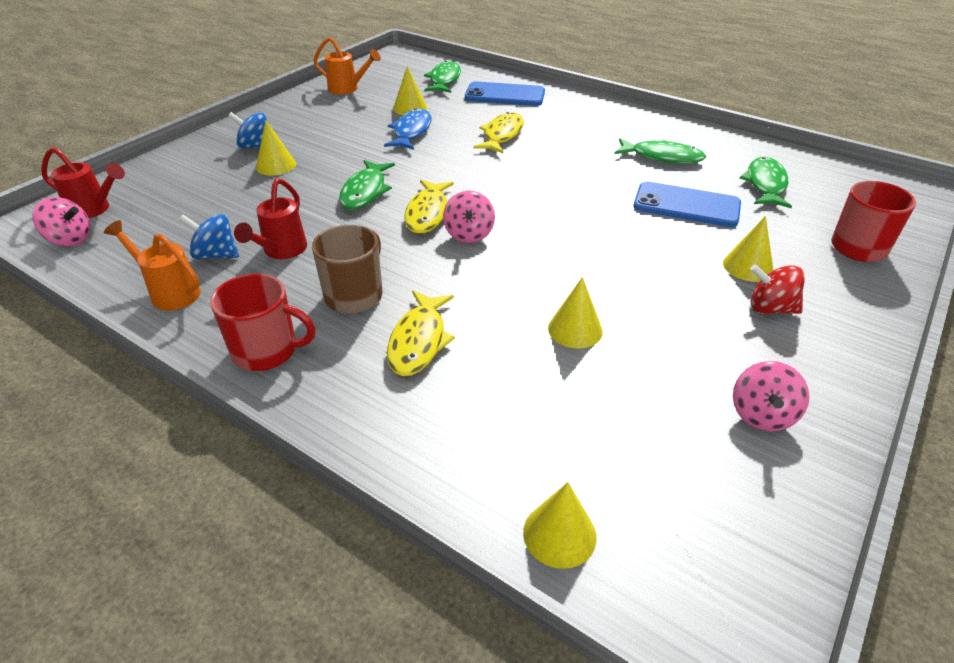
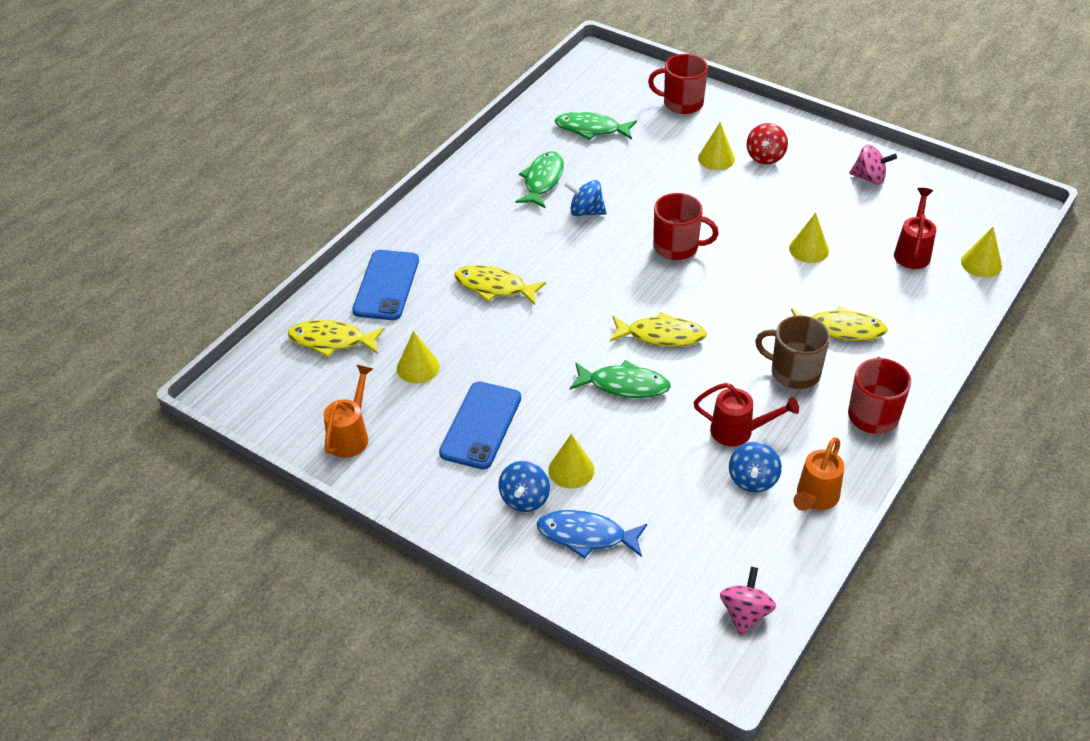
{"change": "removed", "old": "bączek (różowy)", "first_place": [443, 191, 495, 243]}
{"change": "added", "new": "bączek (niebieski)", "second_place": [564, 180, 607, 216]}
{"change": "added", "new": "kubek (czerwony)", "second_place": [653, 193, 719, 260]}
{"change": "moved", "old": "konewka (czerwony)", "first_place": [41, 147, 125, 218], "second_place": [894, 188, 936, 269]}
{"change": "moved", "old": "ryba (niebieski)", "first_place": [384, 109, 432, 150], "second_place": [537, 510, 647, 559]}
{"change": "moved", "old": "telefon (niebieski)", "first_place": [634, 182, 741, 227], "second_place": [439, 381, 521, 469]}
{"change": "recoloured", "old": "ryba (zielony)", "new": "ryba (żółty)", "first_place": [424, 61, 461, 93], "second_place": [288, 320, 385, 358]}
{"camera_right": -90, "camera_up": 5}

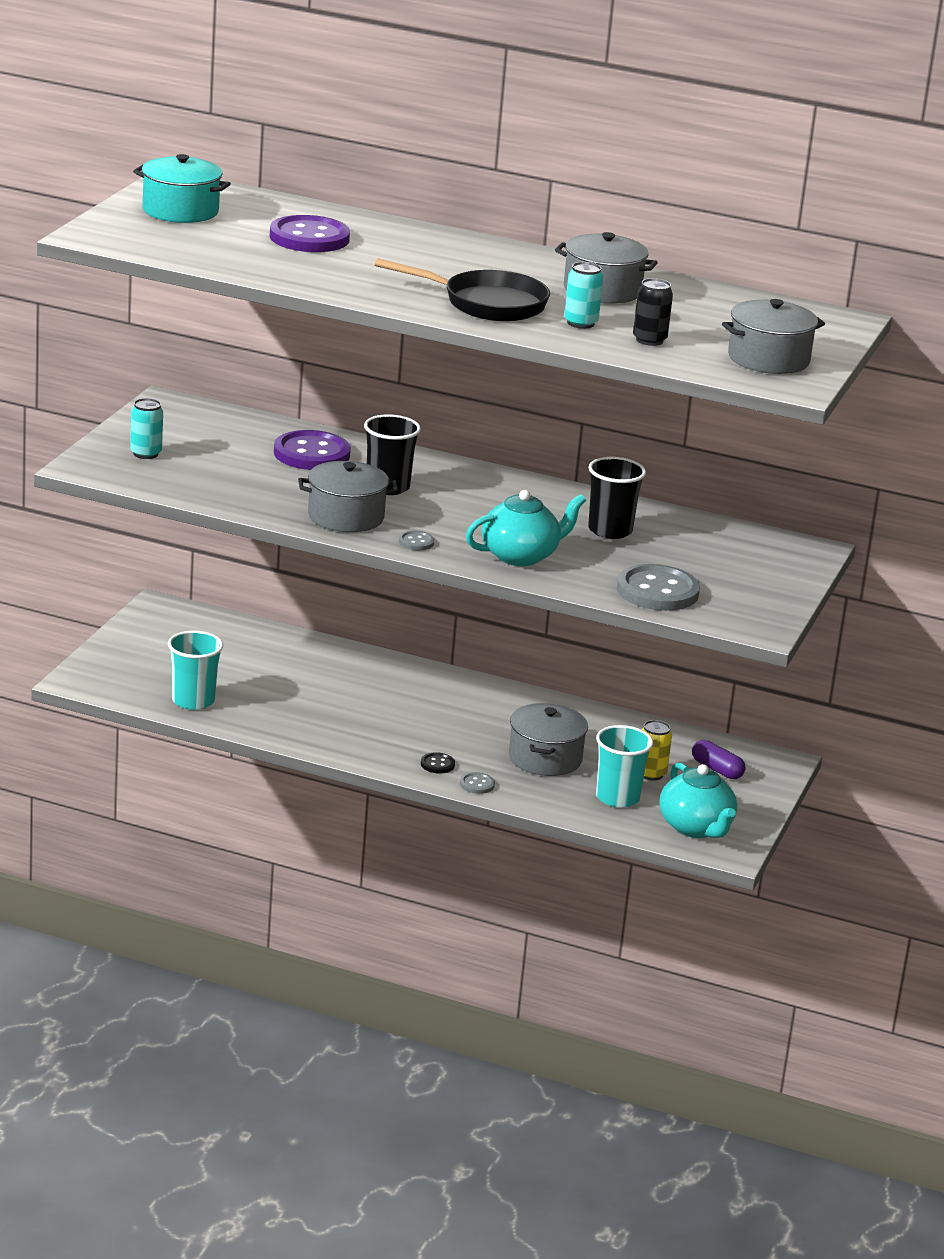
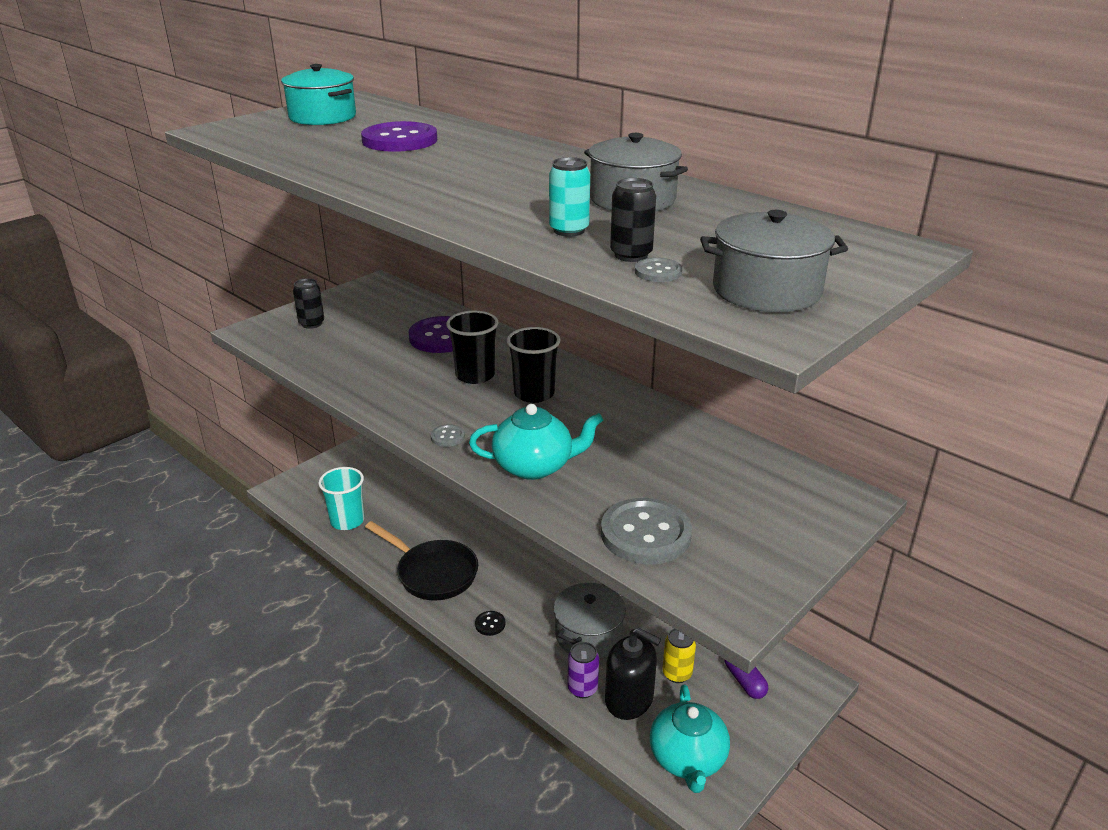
{"change": "removed", "old": "garnek (szary)", "first_place": [298, 461, 398, 532]}
{"change": "added", "new": "puszka (fioletowy)", "second_place": [568, 642, 599, 698]}
{"change": "moved", "old": "patelnia (czarny)", "first_place": [375, 258, 550, 321], "second_place": [365, 521, 478, 600]}
{"change": "moved", "old": "guzik (szary)", "first_place": [460, 772, 495, 794], "second_place": [635, 258, 683, 282]}
{"change": "moved", "old": "szklanka (czarny)", "first_place": [588, 457, 646, 539], "second_place": [507, 327, 561, 403]}
{"change": "replaced", "old": "szklanka (turkusowy)", "new": "dozownik mydła (czarny)", "first_place": [596, 725, 653, 808], "second_place": [605, 627, 661, 720]}
{"change": "recoloured", "old": "puszka (turkusowy)", "new": "puszka (czarny)", "first_place": [130, 398, 163, 459], "second_place": [293, 278, 324, 329]}
{"camera_right": 25, "camera_up": 5}

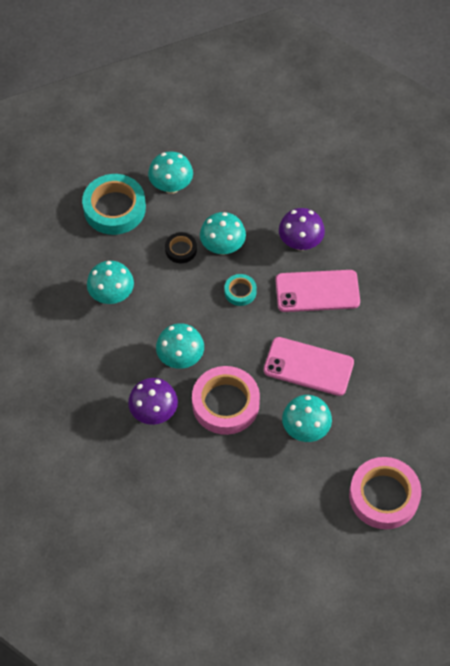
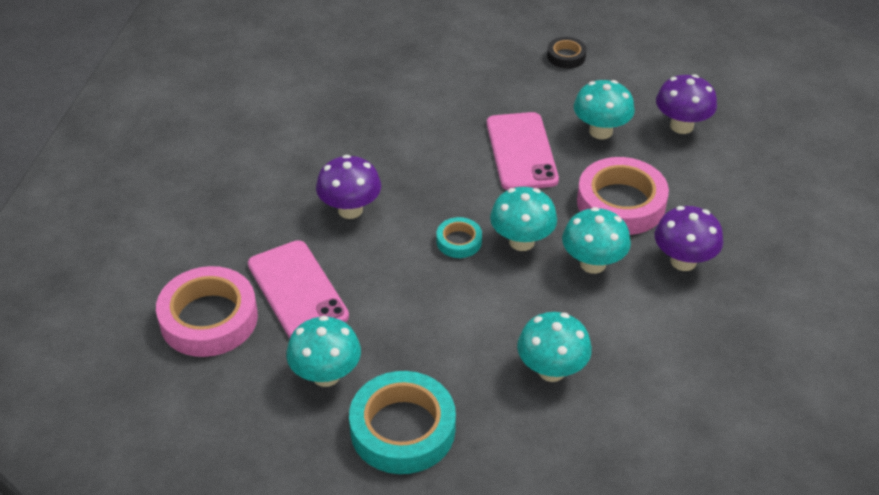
{"change": "added", "new": "grzyb (fioletowy)", "second_place": [656, 74, 717, 134]}
{"change": "moved", "old": "taśma klejąca (czarny)", "first_place": [165, 232, 197, 263], "second_place": [547, 37, 587, 69]}
{"change": "moved", "old": "grzyb (turkusowy)", "first_place": [200, 212, 246, 255], "second_place": [490, 187, 557, 251]}
{"change": "moved", "old": "telefon (różowy)", "first_place": [275, 270, 360, 312], "second_place": [248, 240, 349, 338]}
{"change": "moved", "old": "taśma klejąca (różowy)", "first_place": [349, 457, 421, 529], "second_place": [156, 266, 258, 357]}
{"camera_right": -115, "camera_up": -15}

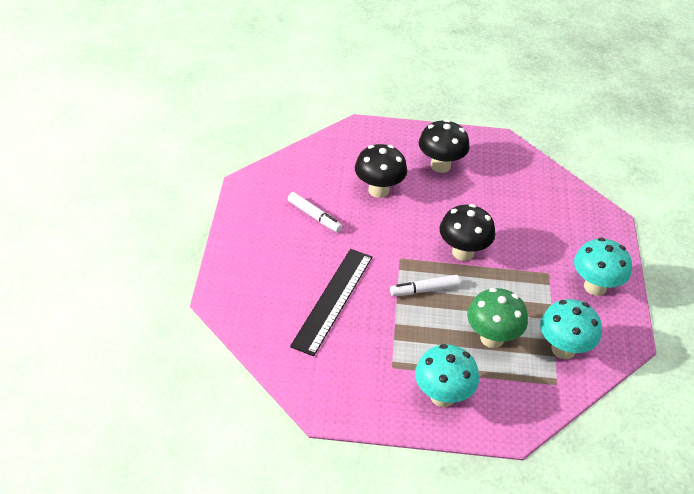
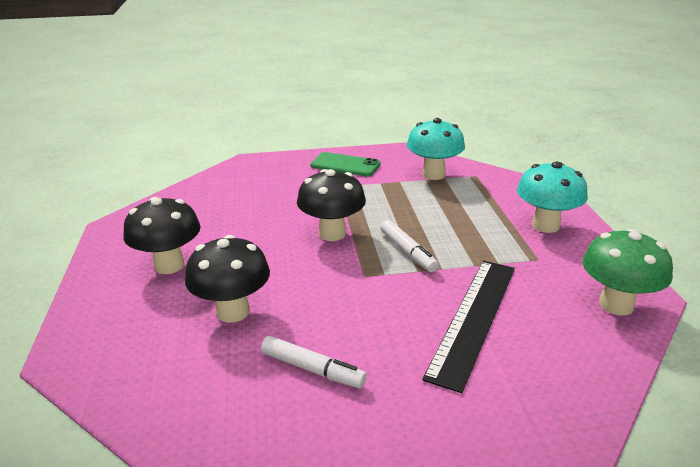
{"change": "moved", "old": "grzyb (zielony)", "first_place": [467, 288, 528, 348], "second_place": [582, 229, 673, 316]}
{"change": "replaced", "old": "grzyb (turkusowy)", "new": "telefon (zielony)", "first_place": [574, 238, 632, 296], "second_place": [310, 152, 380, 177]}
{"change": "turned", "old": "flamaster (biały)", "first_place": [288, 192, 342, 232], "second_place": [261, 336, 367, 388], "degrees": 90}
{"change": "turned", "old": "linijka (czarny)", "first_place": [290, 249, 372, 356], "second_place": [422, 261, 515, 393], "degrees": -75}
{"camera_right": -100, "camera_up": -15}

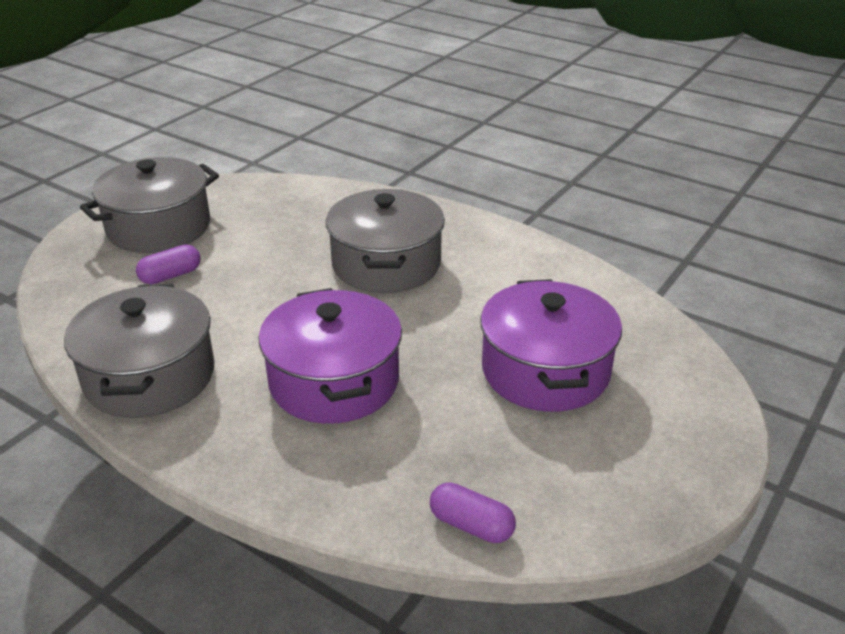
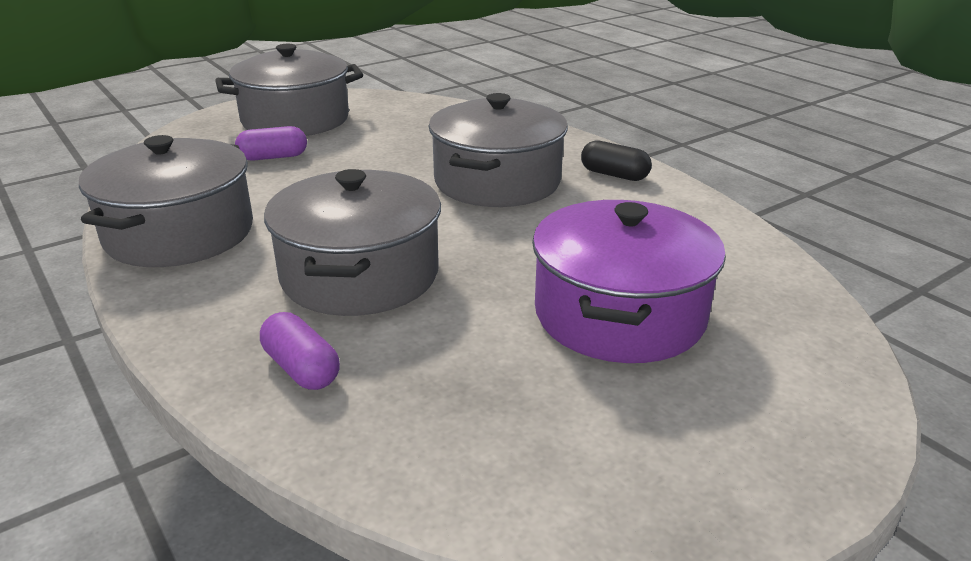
{"change": "added", "new": "kapsułka (czarny)", "second_place": [581, 140, 652, 181]}
{"change": "moved", "old": "kapsułka (fioletowy)", "first_place": [430, 482, 516, 543], "second_place": [260, 312, 340, 390]}
{"change": "recoloured", "old": "garnek (fioletowy)", "new": "garnek (szary)", "first_place": [258, 288, 402, 424], "second_place": [264, 169, 441, 316]}
{"camera_right": 20, "camera_up": -5}

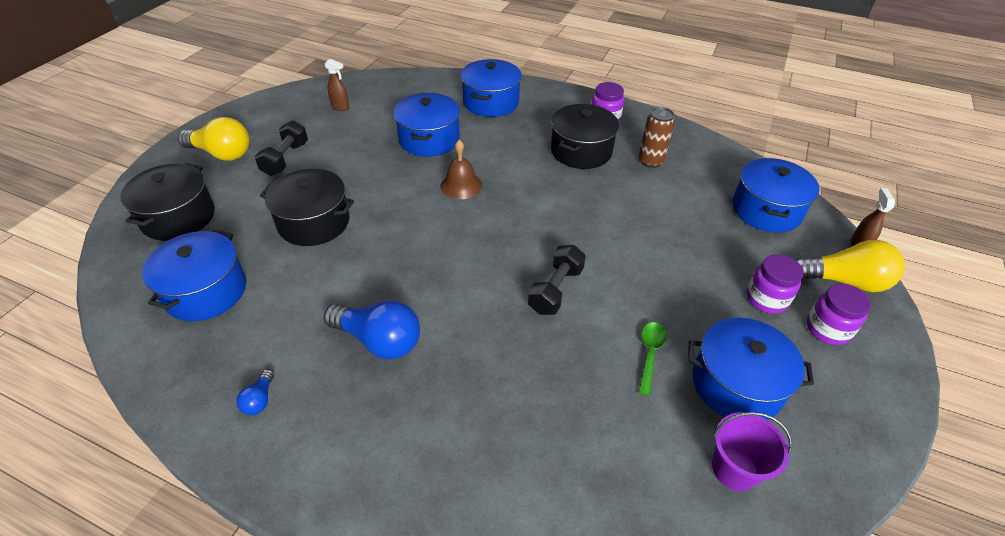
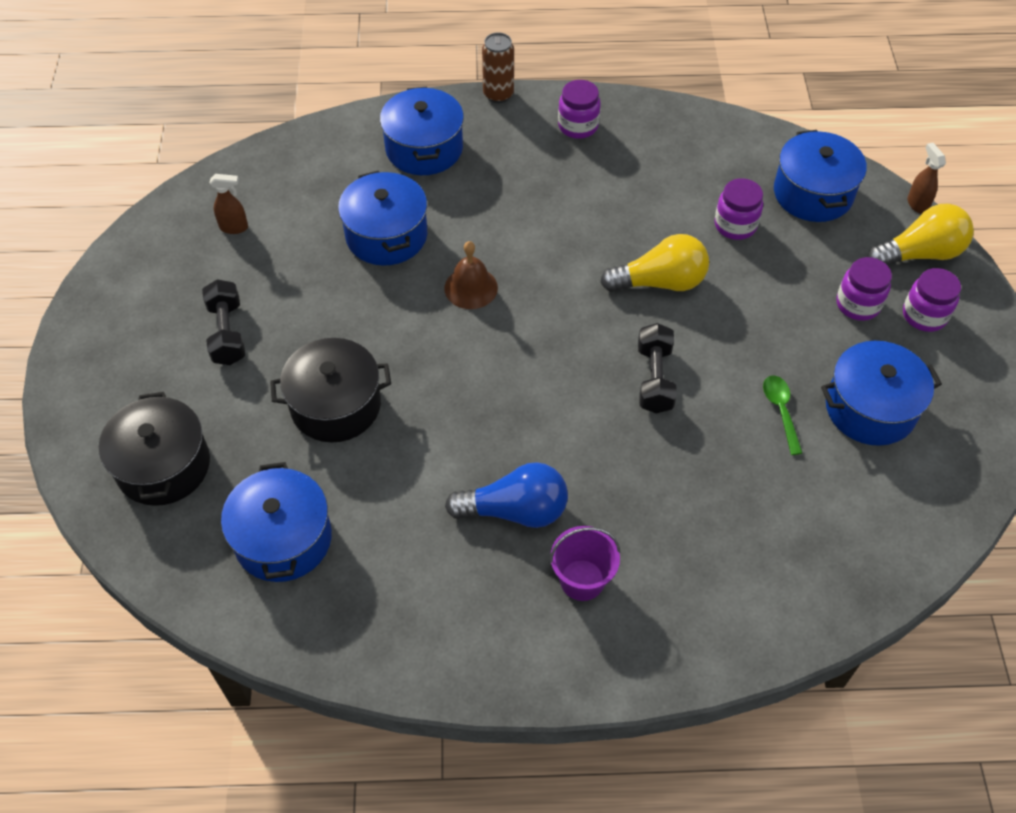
{"change": "removed", "old": "żarówka (niebieski)", "first_place": [236, 369, 274, 415]}
{"change": "removed", "old": "garnek (czarny)", "first_place": [551, 104, 619, 169]}
{"change": "added", "new": "słoik (fioletowy)", "second_place": [714, 178, 763, 240]}
{"change": "moved", "old": "żarówka (żółty)", "first_place": [178, 117, 250, 161], "second_place": [600, 234, 709, 292]}
{"change": "moved", "old": "puszka (brązowy)", "first_place": [639, 107, 675, 168], "second_place": [482, 33, 514, 103]}
{"change": "moved", "old": "wiadro (fioletowy)", "first_place": [712, 412, 792, 491], "second_place": [550, 526, 620, 601]}
{"camera_right": -25, "camera_up": 10}

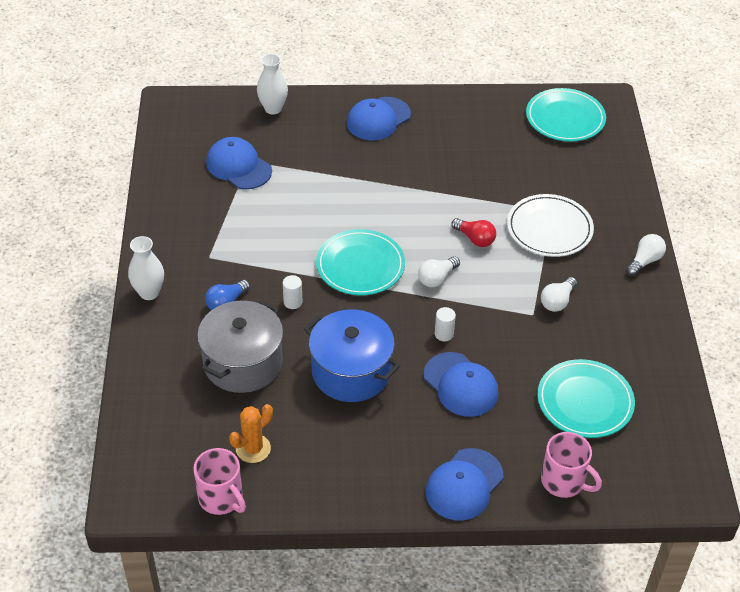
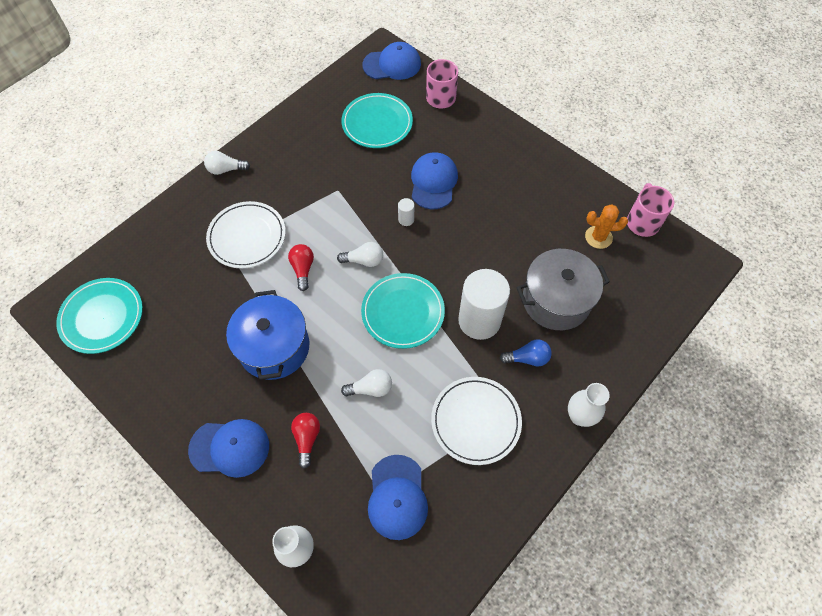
{"change": "added", "new": "żarówka (czerwony)", "second_place": [291, 413, 320, 469]}
{"change": "added", "new": "talerz (biały)", "second_place": [431, 377, 522, 465]}
{"change": "moved", "old": "garnek (niebieski)", "first_place": [304, 309, 400, 402], "second_place": [226, 290, 309, 380]}
{"change": "moved", "old": "czapka (niebieski)", "first_place": [426, 448, 503, 521], "second_place": [362, 42, 421, 80]}
{"change": "moved", "old": "żarówka (biały)", "first_place": [541, 277, 577, 312], "second_place": [341, 369, 392, 397]}
{"change": "resized", "old": "walec (biały)", "first_place": [283, 275, 302, 309], "second_place": [458, 269, 510, 340], "factor": 2.47}
{"camera_right": -135, "camera_up": 15}

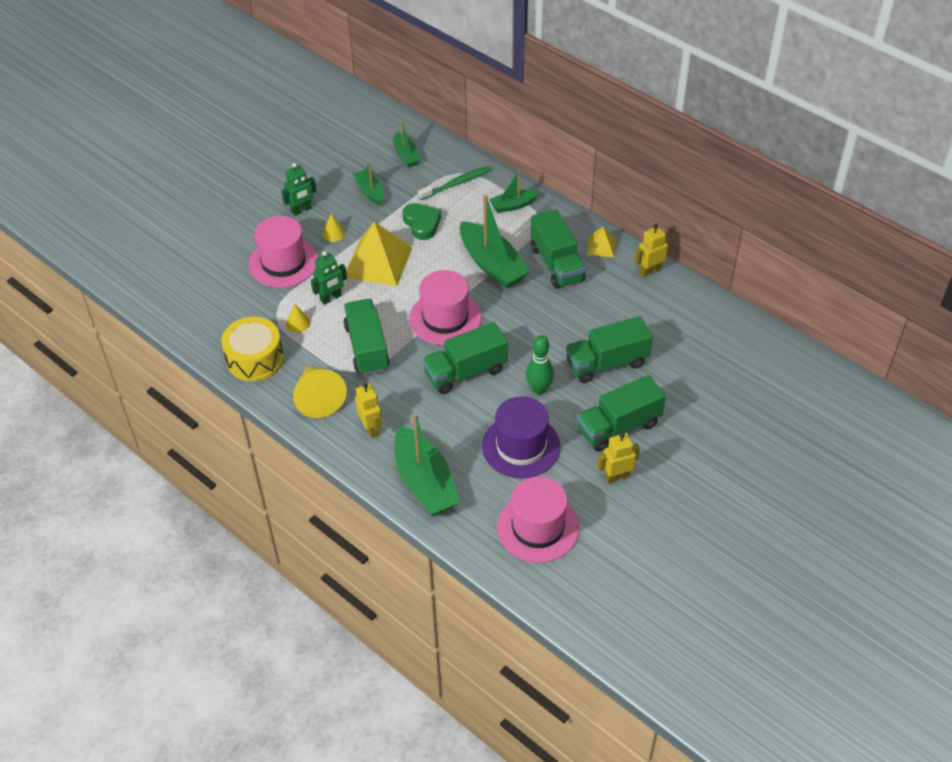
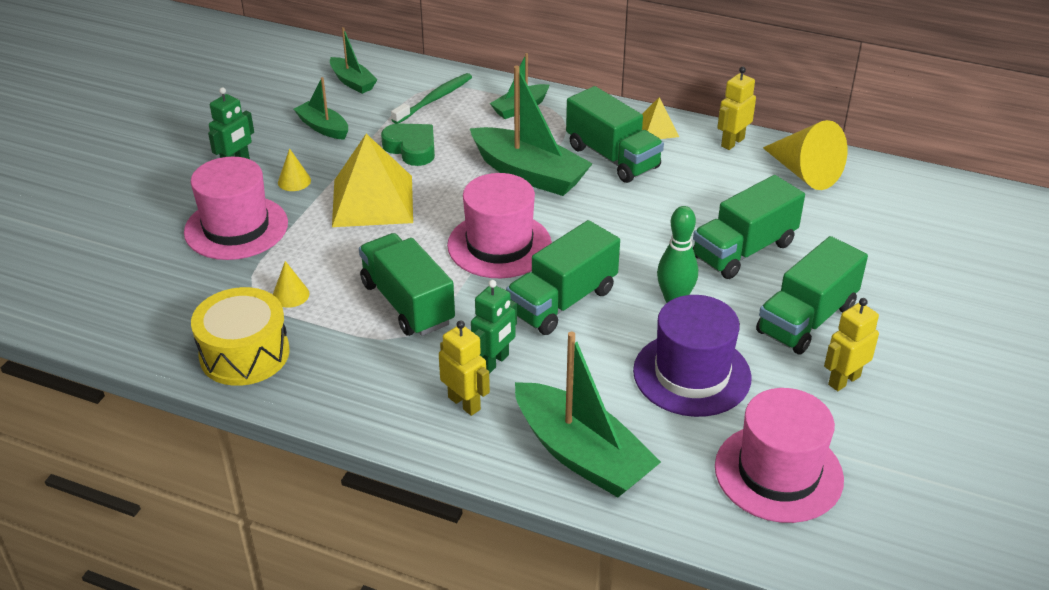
{"change": "moved", "old": "stożek (żółty)", "first_place": [293, 366, 347, 418], "second_place": [763, 120, 848, 190]}
{"change": "moved", "old": "robot (zielony)", "first_place": [311, 251, 347, 305], "second_place": [471, 280, 517, 374]}
{"camera_right": -20, "camera_up": -10}

